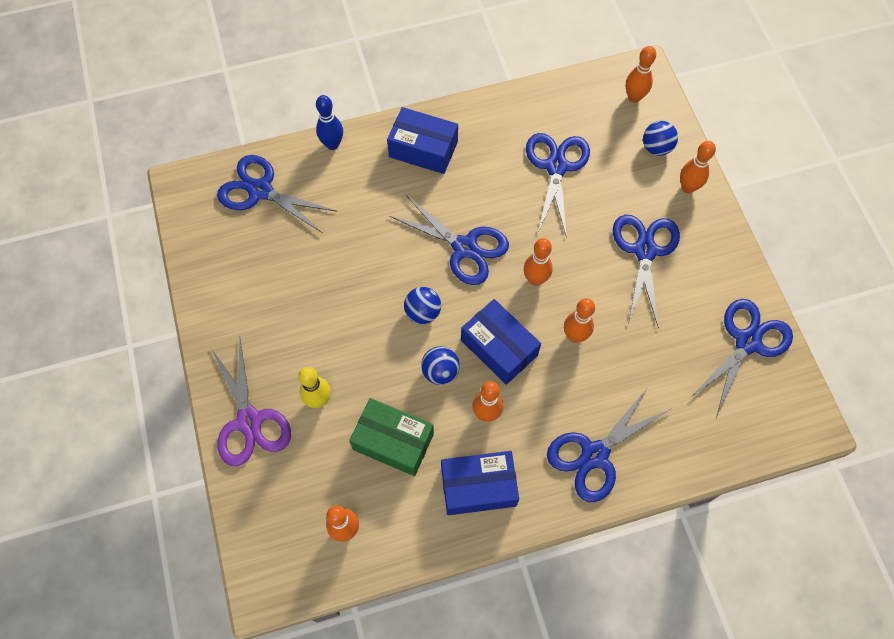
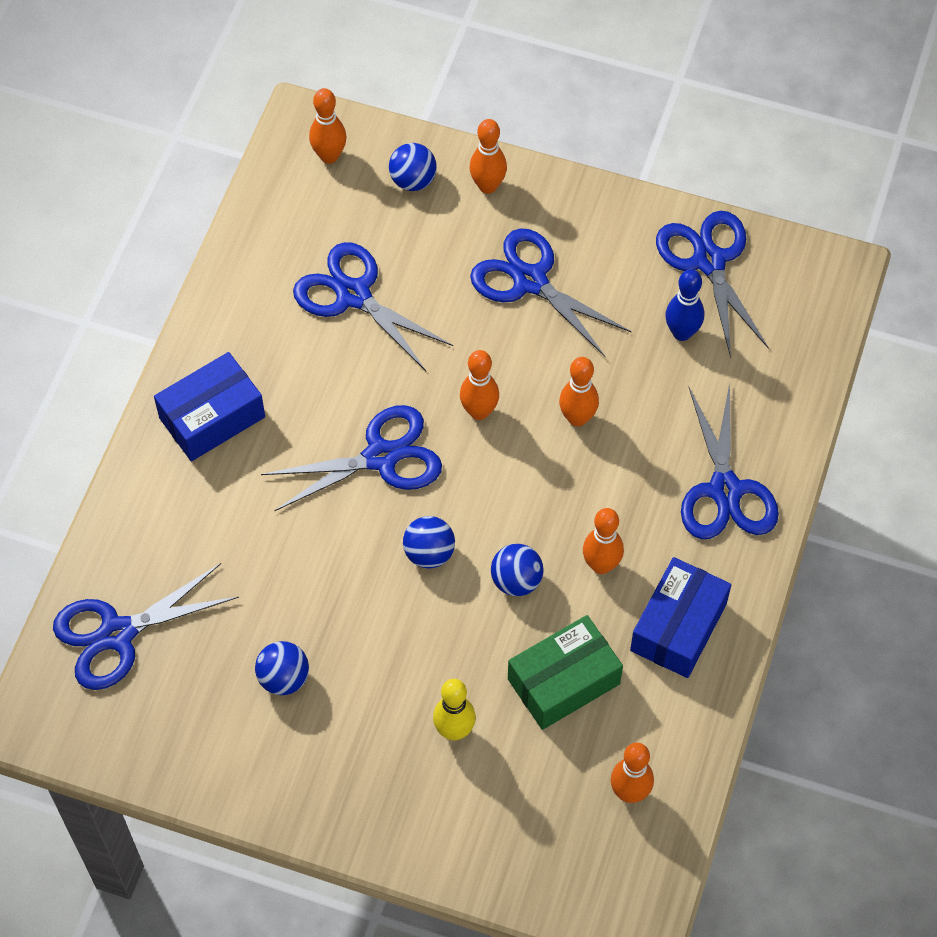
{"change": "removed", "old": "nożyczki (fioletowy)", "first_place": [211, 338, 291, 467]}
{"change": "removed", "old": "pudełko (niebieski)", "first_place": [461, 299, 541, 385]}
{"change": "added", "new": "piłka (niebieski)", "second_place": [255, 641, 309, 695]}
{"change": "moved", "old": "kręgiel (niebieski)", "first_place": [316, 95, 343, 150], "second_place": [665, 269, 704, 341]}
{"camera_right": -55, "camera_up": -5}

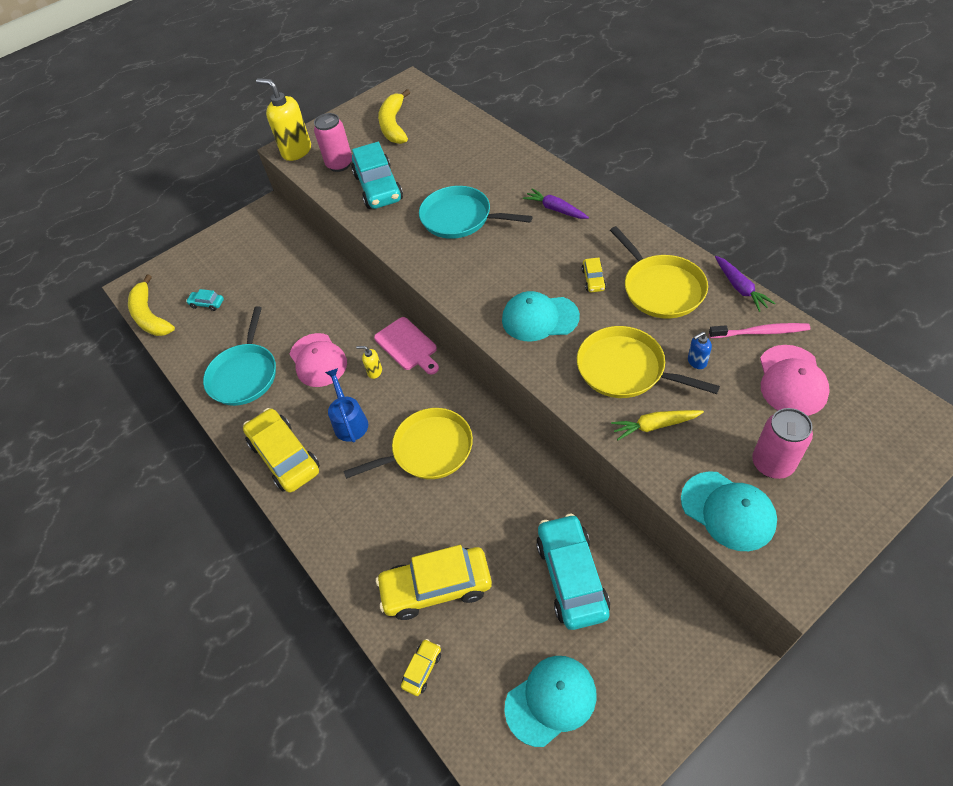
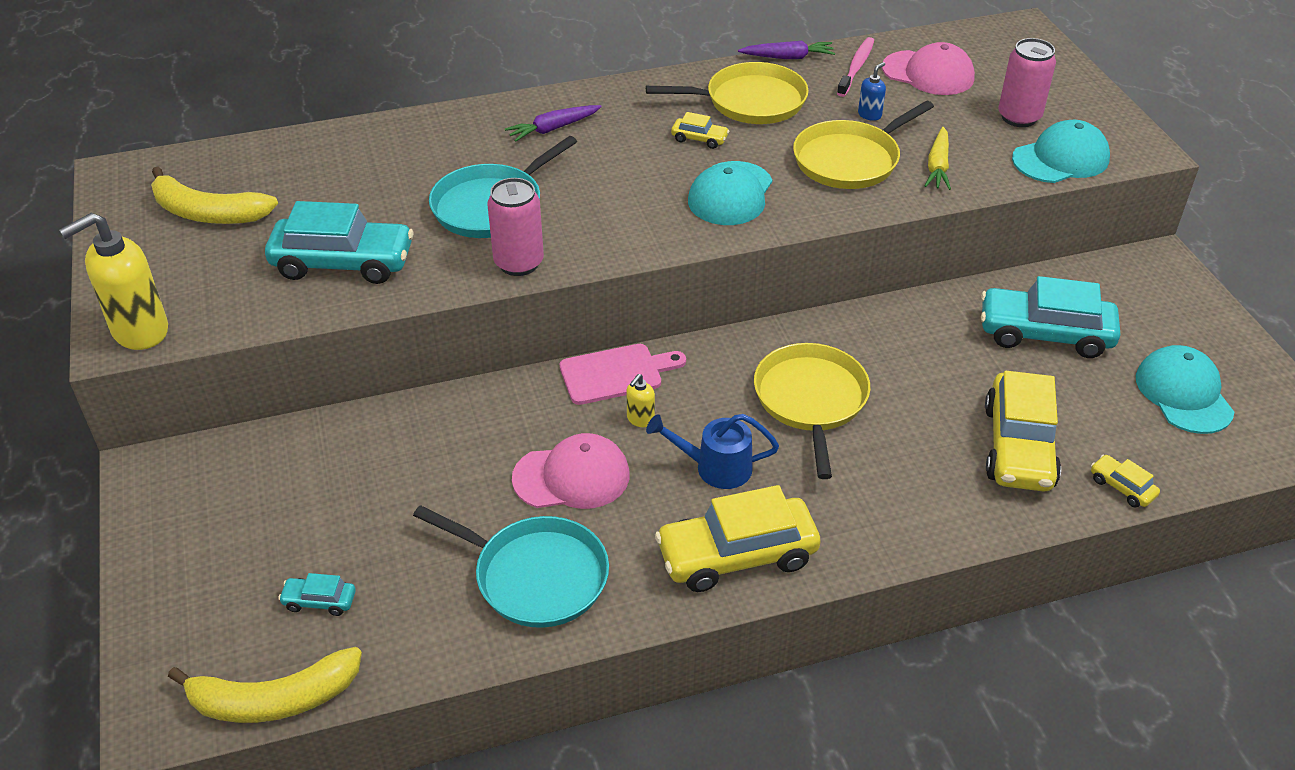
{"change": "moved", "old": "puszka (różowy)", "first_place": [314, 113, 352, 172], "second_place": [487, 178, 544, 276]}
{"change": "turned", "old": "samochód (turkusowy)", "first_place": [186, 289, 224, 311], "second_place": [278, 573, 356, 616], "degrees": 60}
{"change": "turned", "old": "dozownik mydła (niebieski)", "first_place": [688, 332, 712, 369], "second_place": [858, 62, 886, 121], "degrees": -135}
{"camera_right": -75, "camera_up": -10}

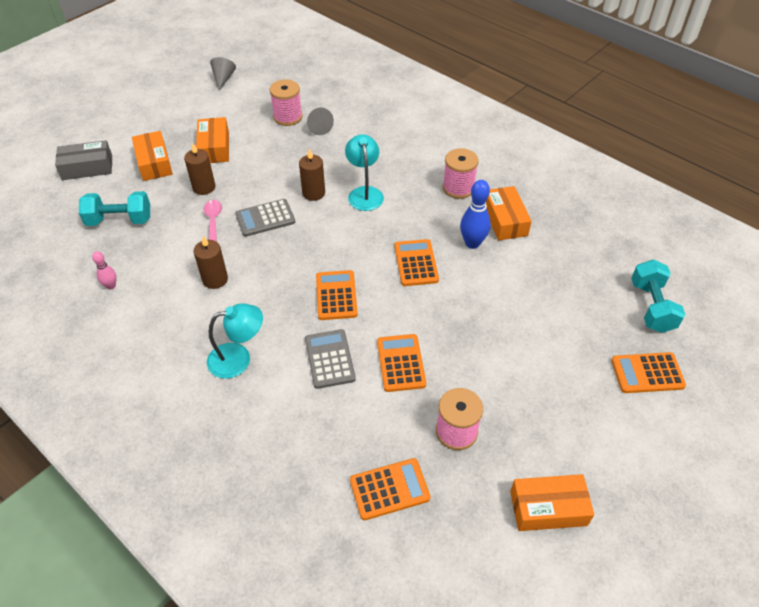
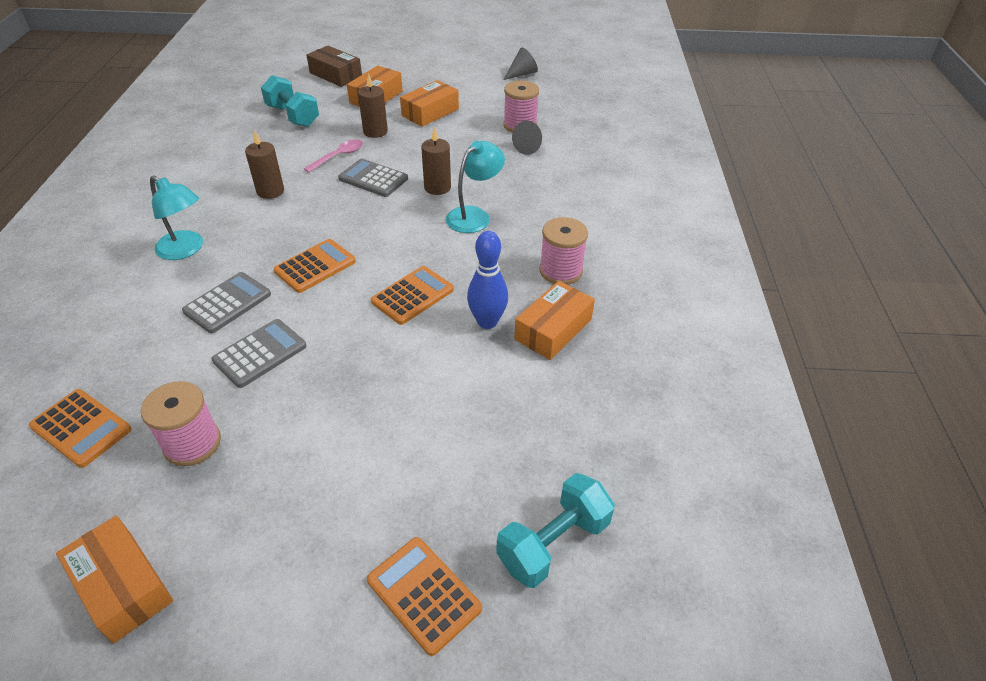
{"change": "removed", "old": "kręgiel (różowy)", "first_place": [92, 251, 117, 290]}
{"change": "recoloured", "old": "pudełko (szary)", "new": "pudełko (brązowy)", "first_place": [55, 140, 112, 180], "second_place": [306, 46, 362, 87]}
{"change": "recoloured", "old": "kalkulator (pomarańczowy)", "new": "kalkulator (szary)", "first_place": [377, 334, 426, 392], "second_place": [211, 319, 306, 388]}
{"camera_right": 50, "camera_up": -5}

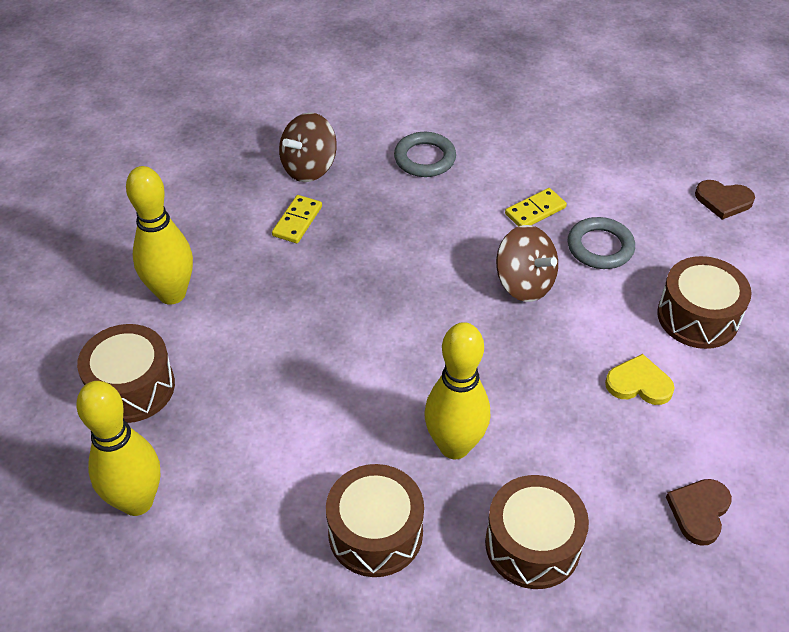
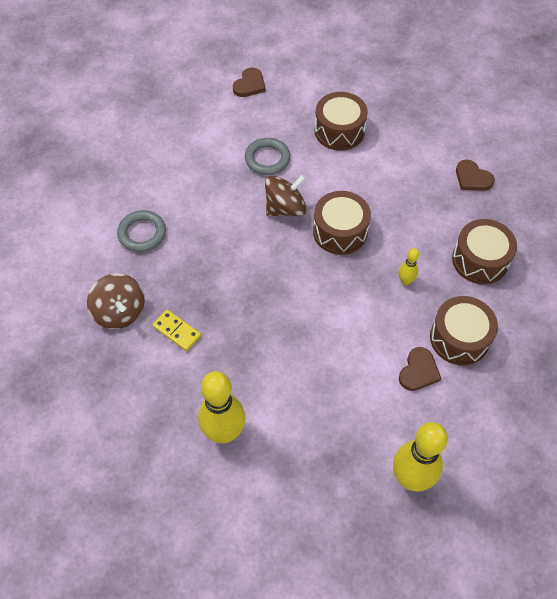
{"change": "removed", "old": "kostka domina (żółty)", "first_place": [505, 188, 567, 226]}
{"change": "removed", "old": "serce (żółty)", "first_place": [605, 354, 675, 405]}
{"change": "added", "new": "serce (brązowy)", "second_place": [399, 347, 441, 391]}
{"change": "moved", "old": "bęben (brązowy)", "first_place": [77, 324, 175, 423], "second_place": [313, 191, 371, 255]}
{"change": "resized", "old": "kręgiel (żółty)", "first_place": [424, 322, 490, 459], "second_place": [399, 248, 419, 285], "factor": 0.47}
{"camera_right": -75, "camera_up": 10}

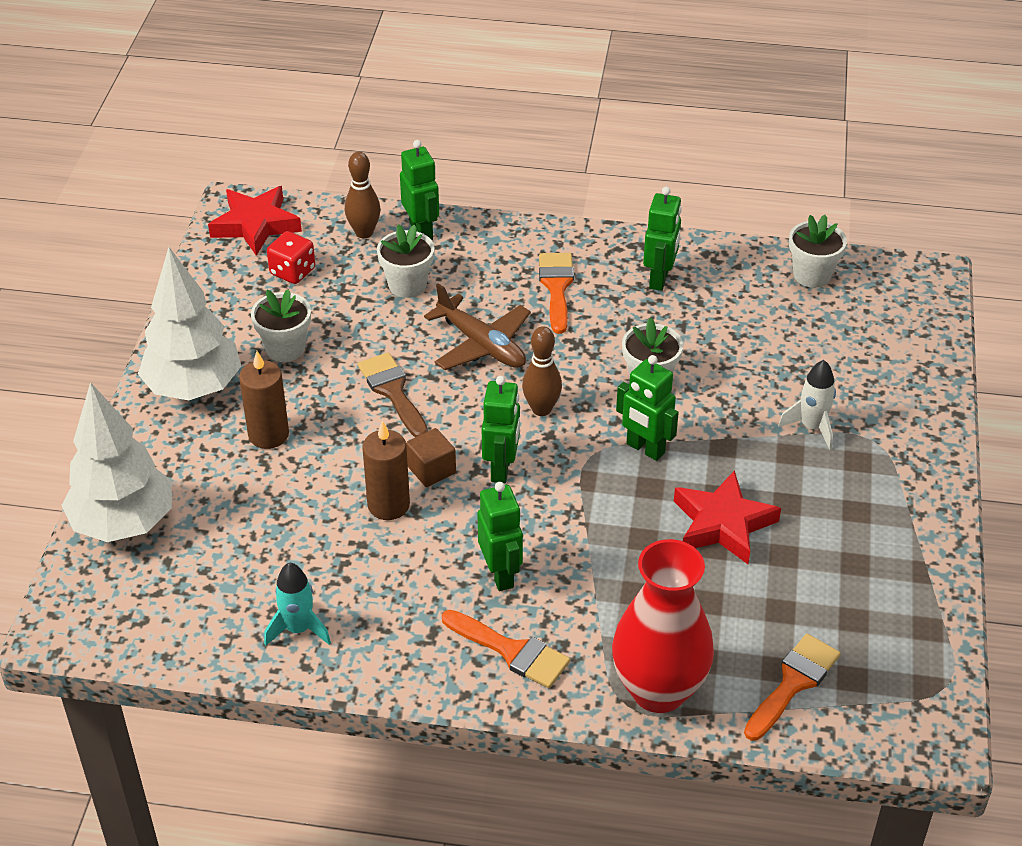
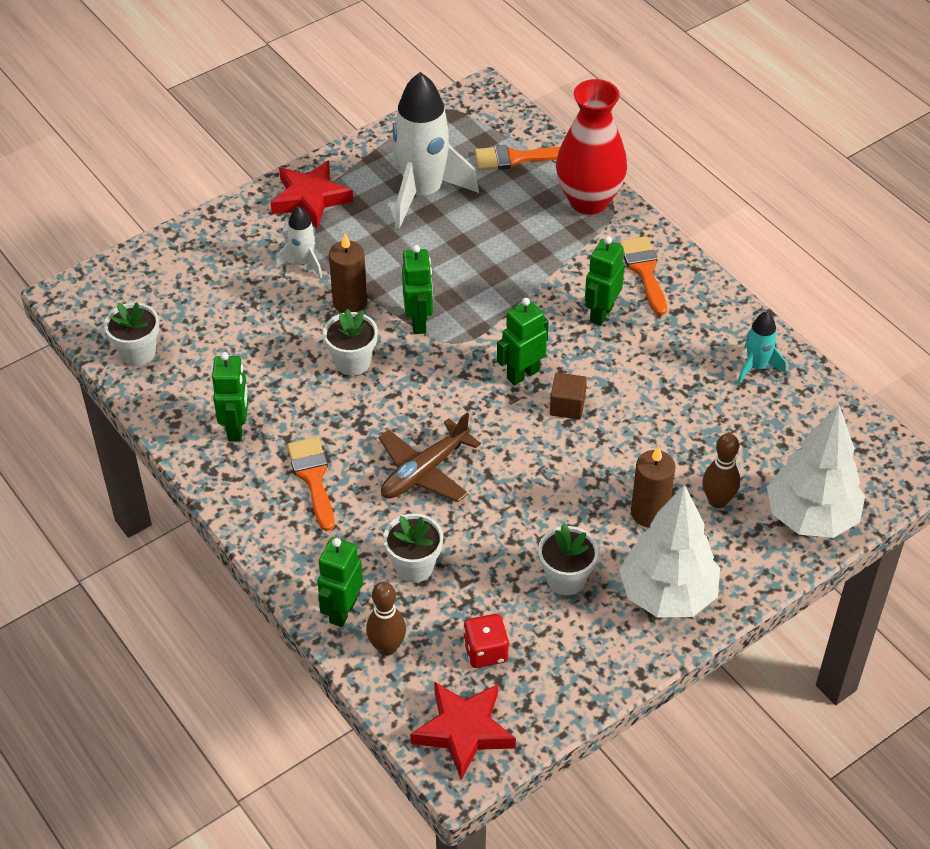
{"change": "removed", "old": "pędzel (brązowy)", "first_place": [358, 352, 428, 437]}
{"change": "added", "new": "rakieta (biały)", "second_place": [392, 72, 479, 229]}
{"change": "moved", "old": "świeca (brązowy)", "first_place": [362, 421, 410, 520], "second_place": [329, 233, 367, 313]}
{"change": "moved", "old": "kręgiel (brązowy)", "first_place": [522, 326, 562, 416], "second_place": [702, 433, 740, 508]}
{"change": "moved", "old": "gwiazda (czerwony)", "first_place": [674, 470, 781, 564], "second_place": [271, 160, 353, 228]}
{"change": "turned", "old": "samolot (brązowy)", "first_place": [424, 283, 531, 370], "second_place": [379, 412, 481, 502], "degrees": -135}
{"change": "turned", "old": "pędzel (pomarańczowy)", "first_place": [539, 253, 574, 334], "second_place": [287, 437, 334, 531], "degrees": 120}
{"change": "turned", "old": "robot (zielony)", "first_place": [643, 187, 682, 291], "second_place": [212, 352, 249, 441], "degrees": 120}
{"camera_right": -135, "camera_up": 5}

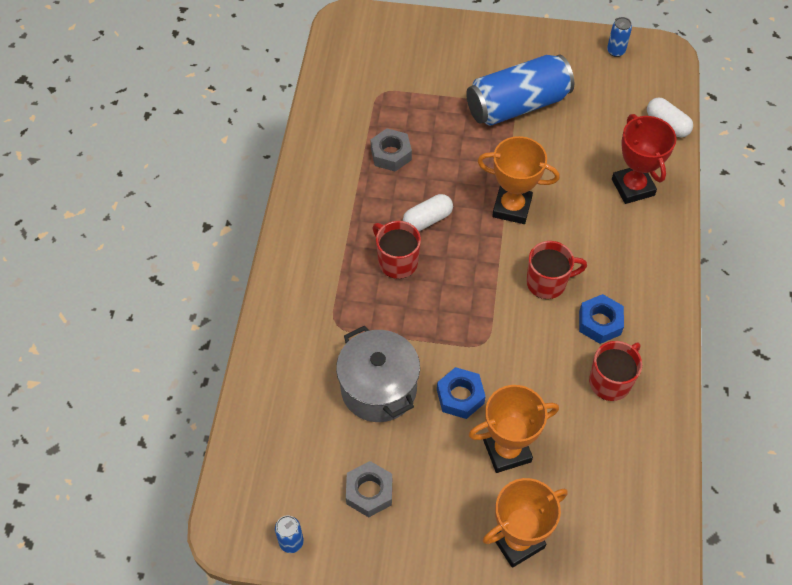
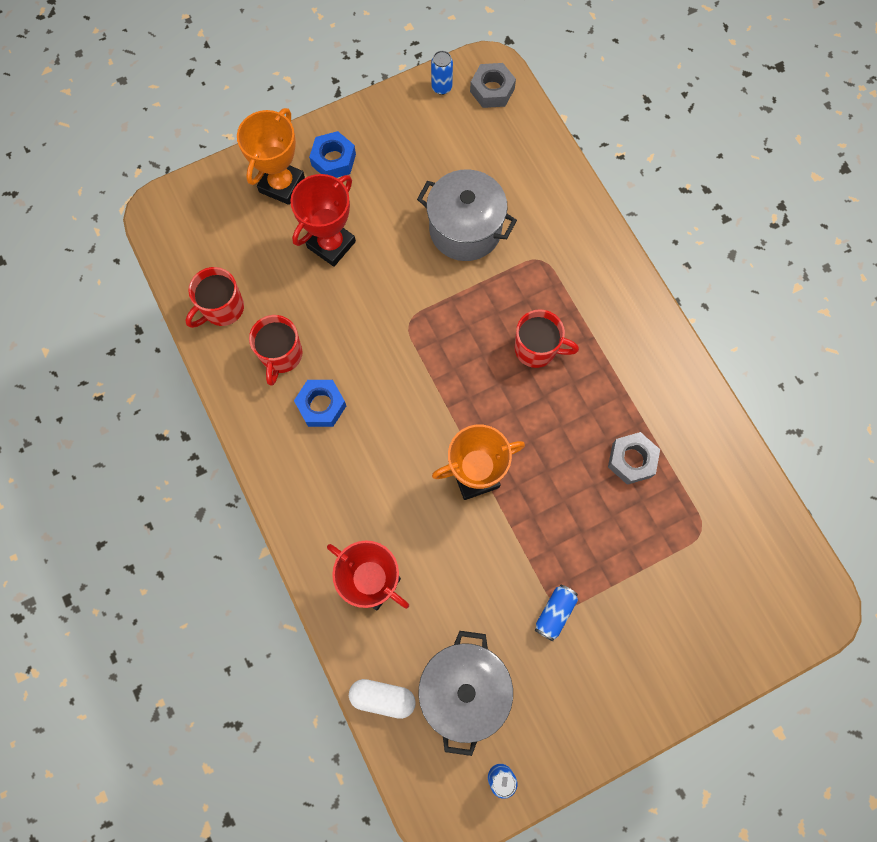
{"change": "removed", "old": "kapsułka (biały)", "first_place": [403, 194, 453, 231]}
{"change": "added", "new": "garnek (szary)", "second_place": [418, 631, 513, 756]}
{"change": "moved", "old": "nakrętka (szary)", "first_place": [346, 461, 392, 517], "second_place": [470, 63, 516, 108]}
{"change": "moved", "old": "nakrętka (niebieski)", "first_place": [437, 367, 486, 419], "second_place": [309, 131, 356, 178]}
{"change": "moved", "old": "kubek (czerwony)", "first_place": [526, 241, 587, 299], "second_place": [186, 267, 244, 328]}
{"change": "recoloured", "old": "puchar (pomarańczowy)", "new": "puchar (czerwony)", "first_place": [469, 385, 559, 473], "second_place": [290, 174, 356, 267]}
{"change": "resized", "old": "puszka (niebieski)", "first_place": [466, 54, 574, 126], "second_place": [535, 585, 578, 641], "factor": 0.41}
{"camera_right": 145, "camera_up": 15}

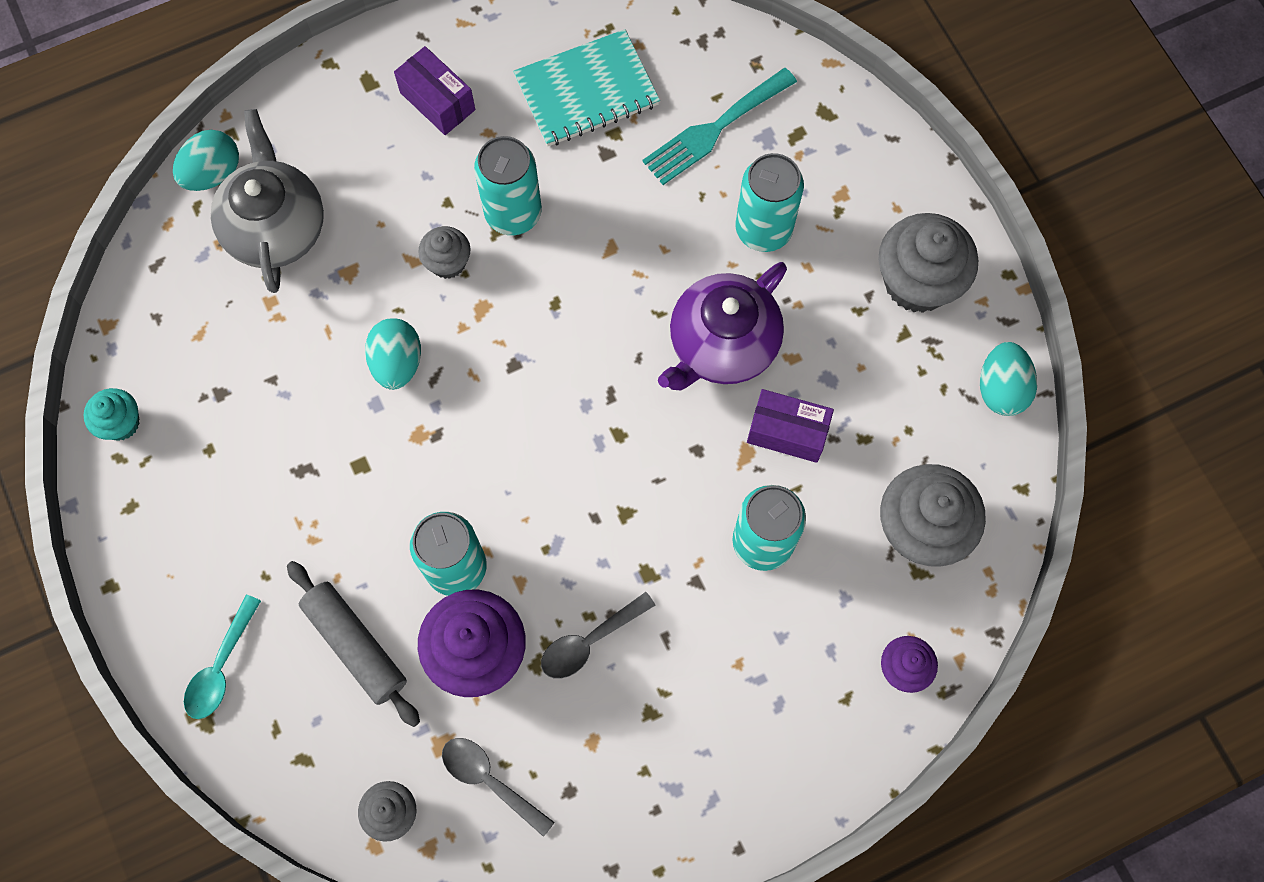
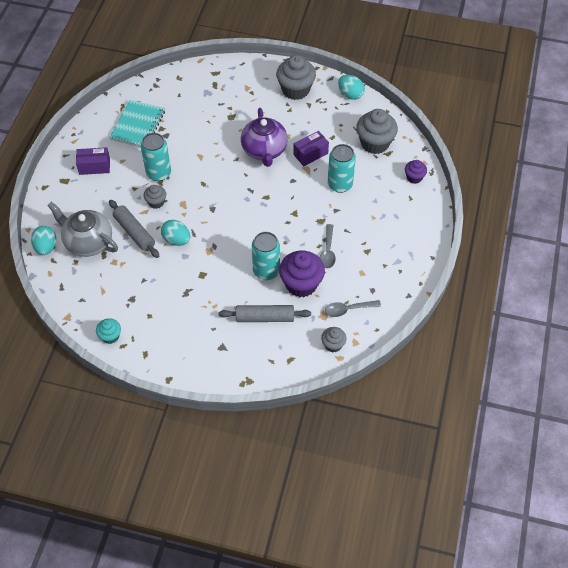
{"change": "removed", "old": "łyżka (turkusowy)", "first_place": [184, 595, 261, 719]}
{"change": "removed", "old": "widelec (turkusowy)", "first_place": [642, 68, 797, 185]}
{"change": "removed", "old": "puszka (turkusowy)", "first_place": [736, 153, 804, 252]}
{"change": "added", "new": "wałek do ciasta (szary)", "second_place": [109, 200, 159, 258]}
{"camera_right": -50, "camera_up": -15}

